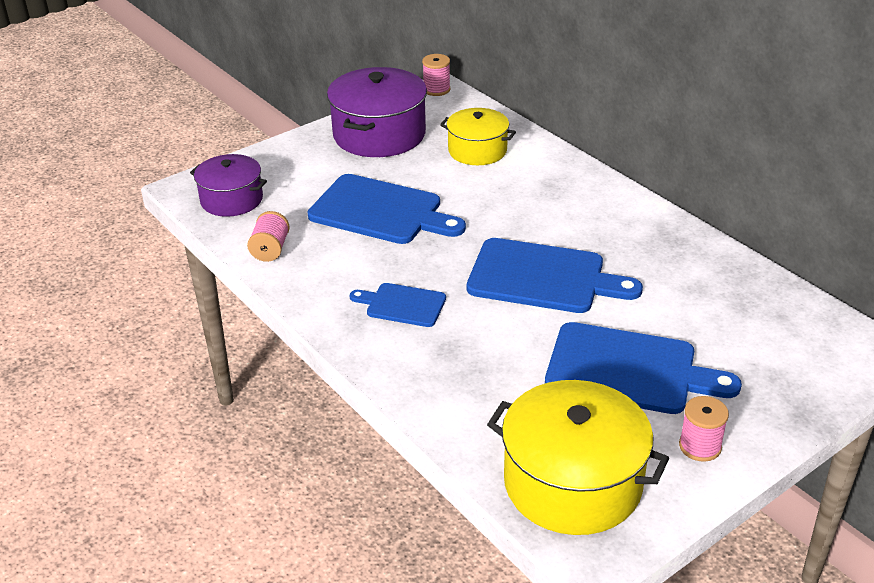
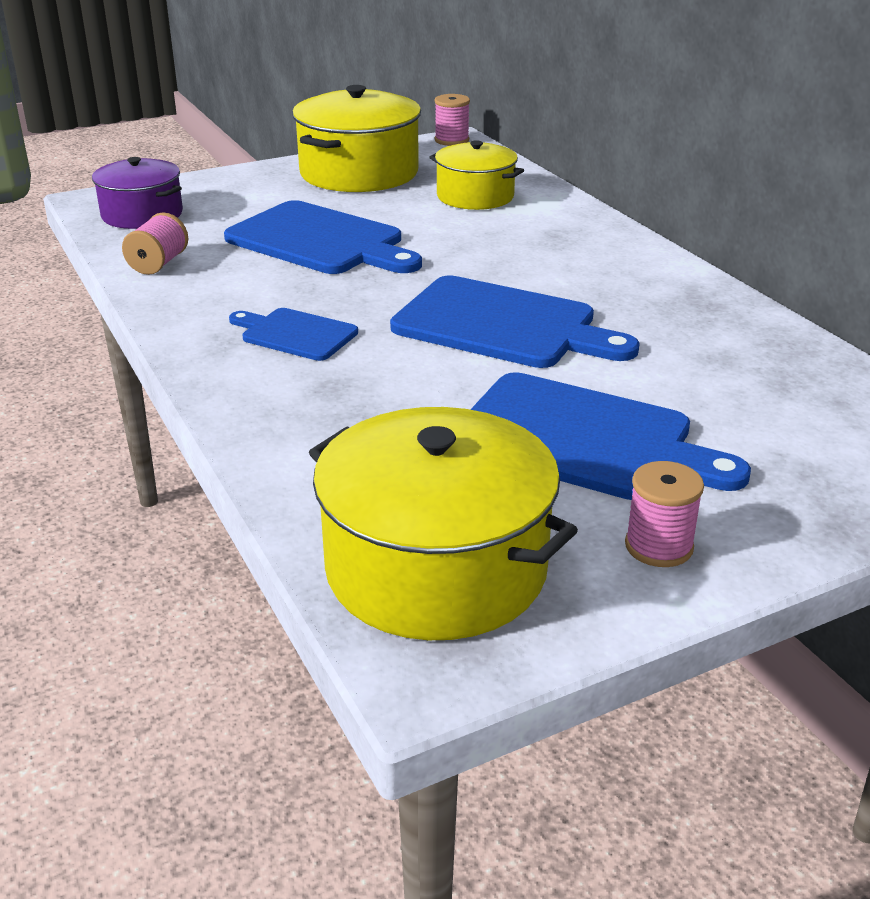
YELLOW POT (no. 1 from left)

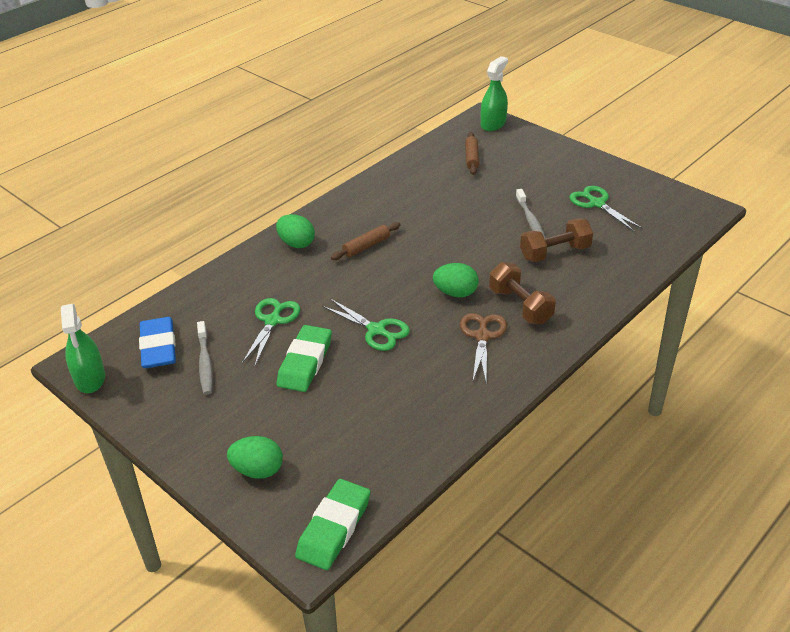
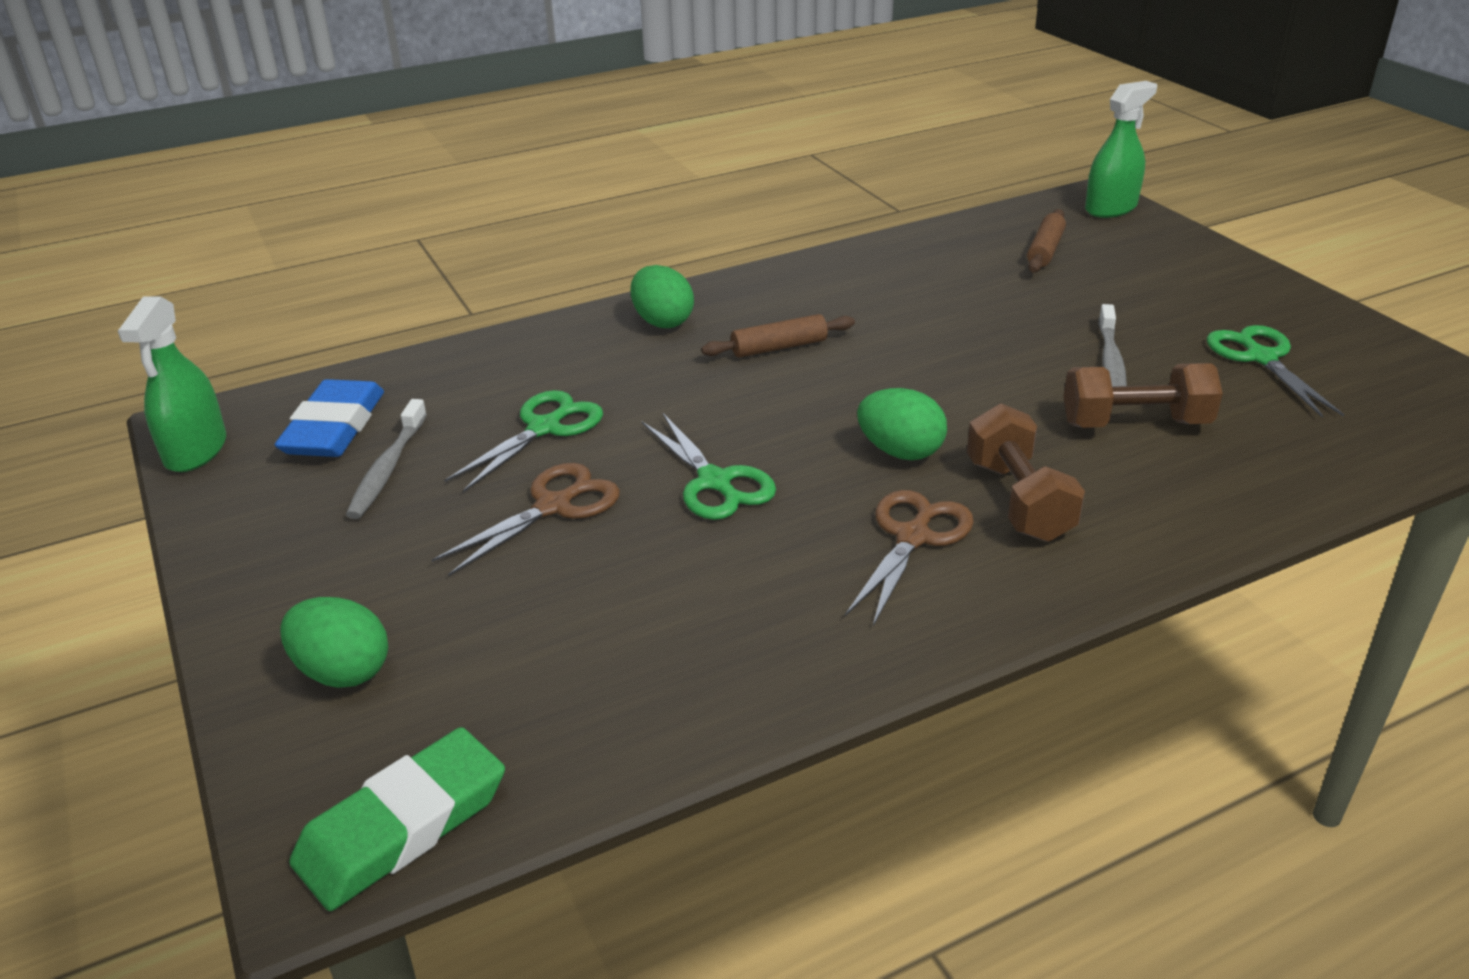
BROWN SCISSORS (no. 1 from left)

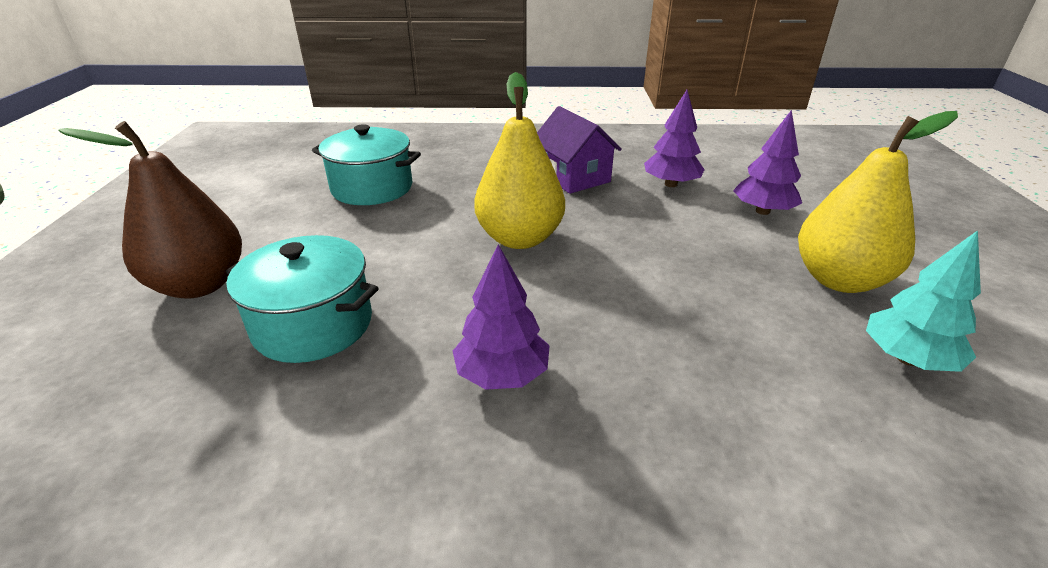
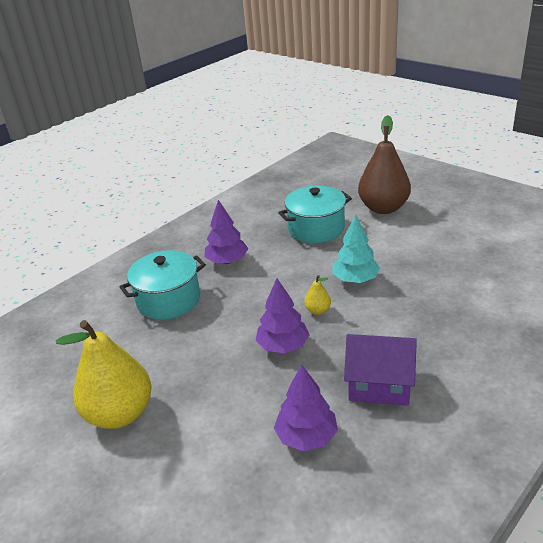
YELLOW PEAR (no. 2 from left); PURPLE TREE (no. 2 from left); TURQUOISE POT (no. 1 from left); TURQUOISE TREE

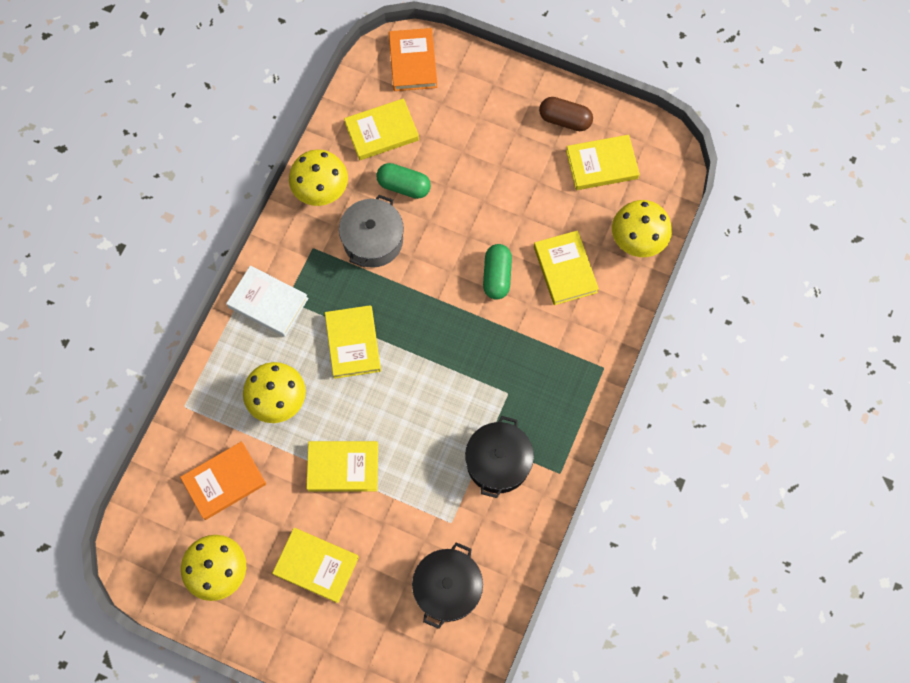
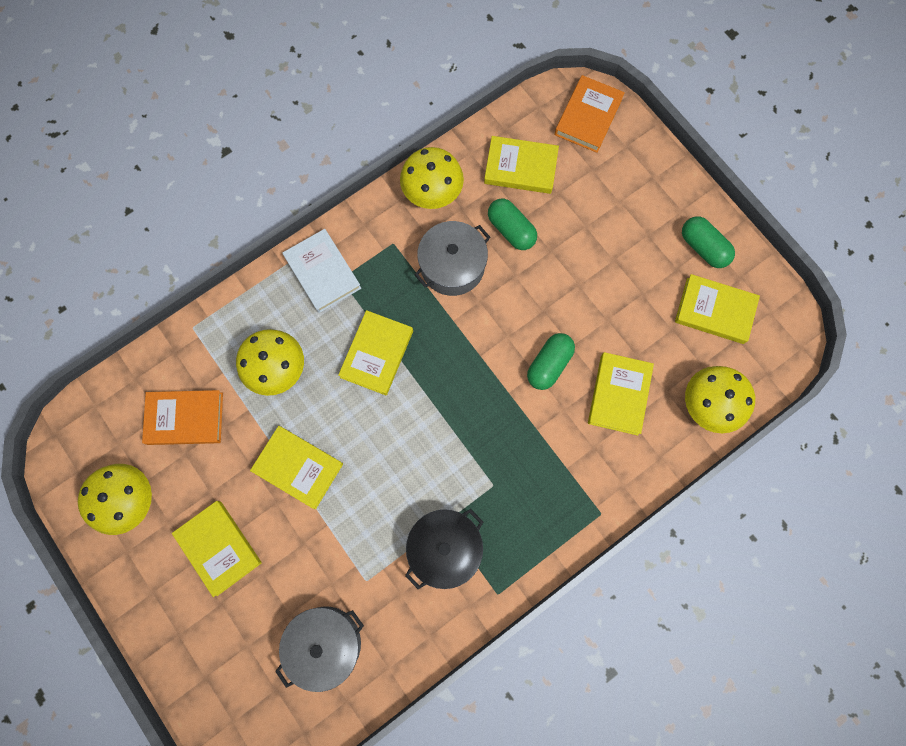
GREEN CAPSULE (no. 3 from left); GREY POT (no. 1 from left)

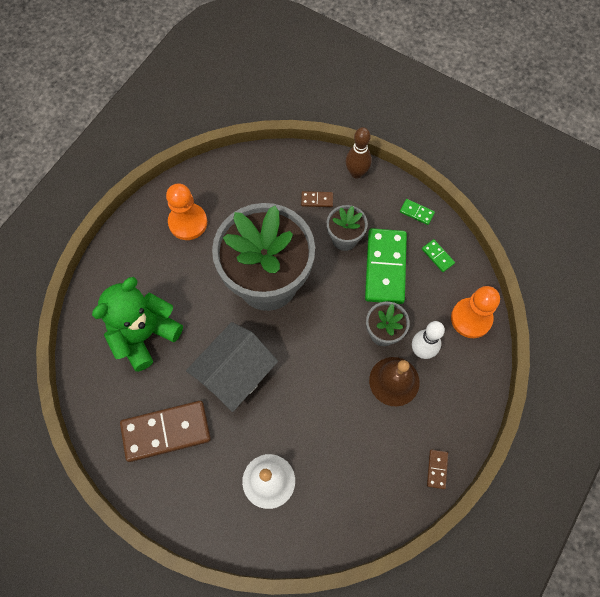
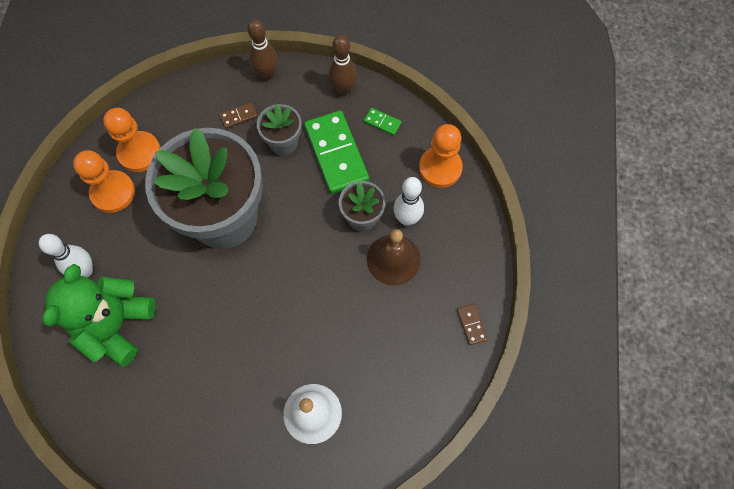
BROWN BOWLING PIN (no. 2 from left); GREY HOUSE; BROWN DOMINO (no. 1 from left in the first image); ORANGE PAWN (no. 2 from left); WHITE BOWLING PIN (no. 1 from left)

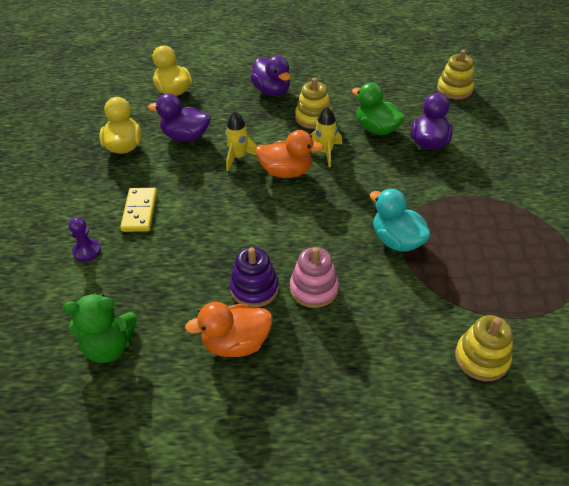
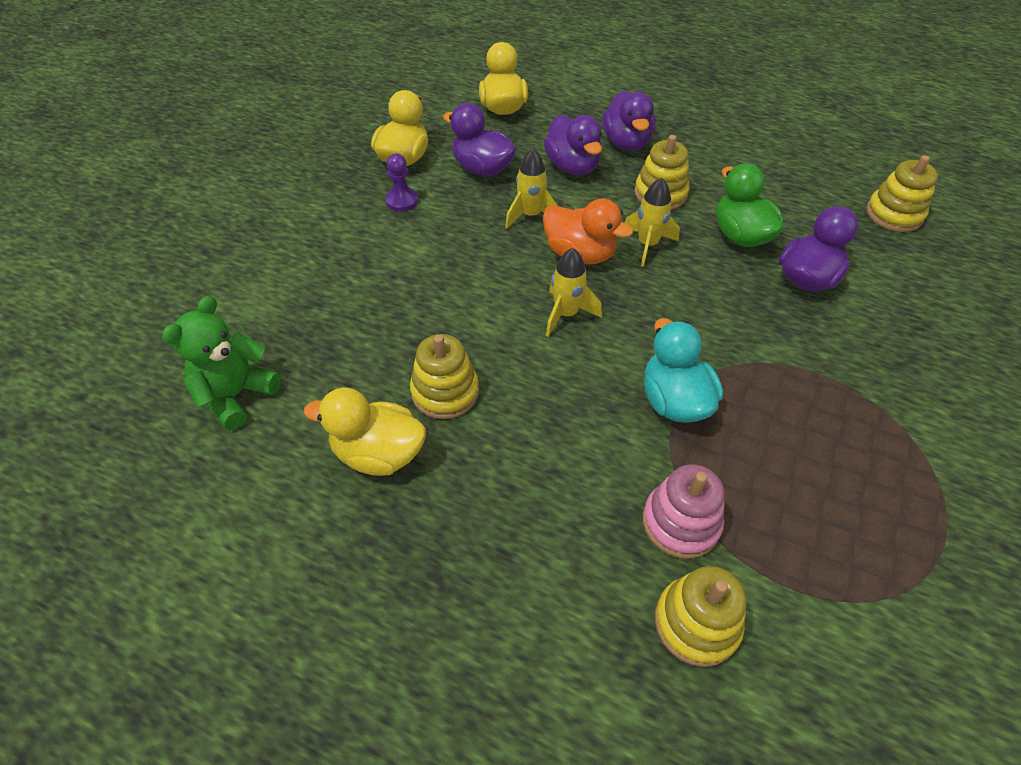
YELLOW DOMINO; PURPLE PAWN; YELLOW STACKING TOY (no. 1 from left); PINK STACKING TOY; GREEN TEDDY BEAR; YELLOW DUCK (no. 1 from left); PURPLE DUCK (no. 2 from left); YELLOW ROCKET (no. 2 from left)

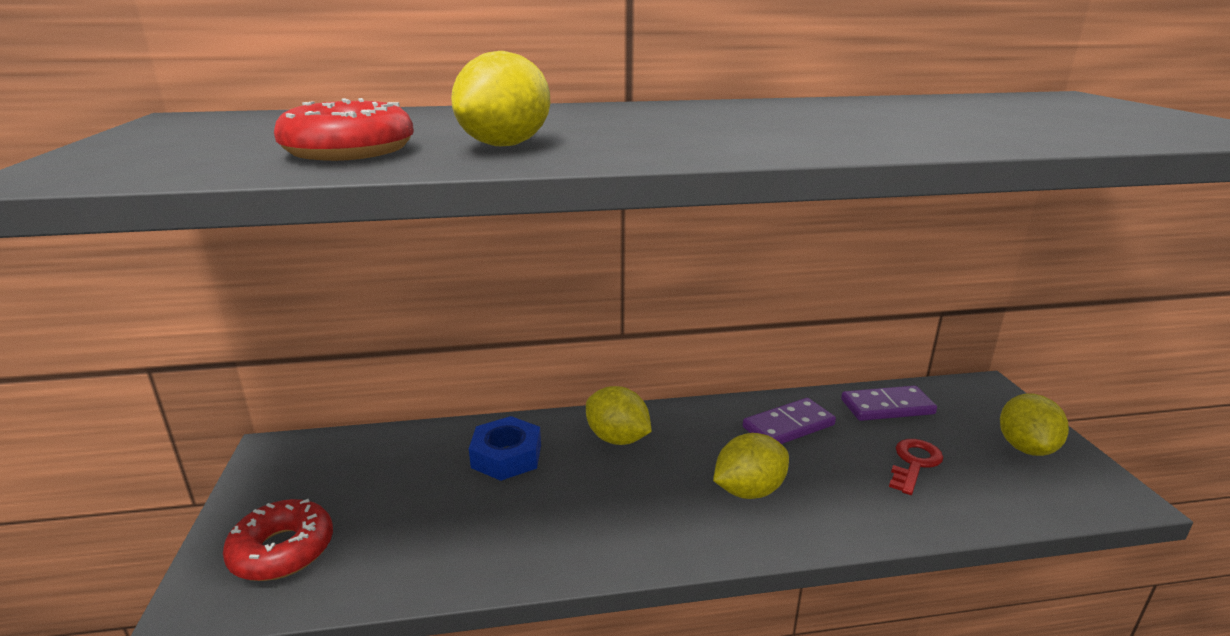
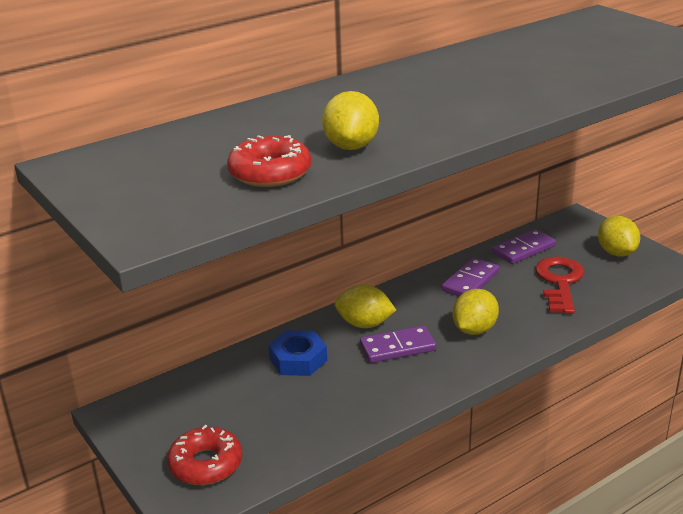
RED KEY; PURPLE DOMINO (no. 1 from left)

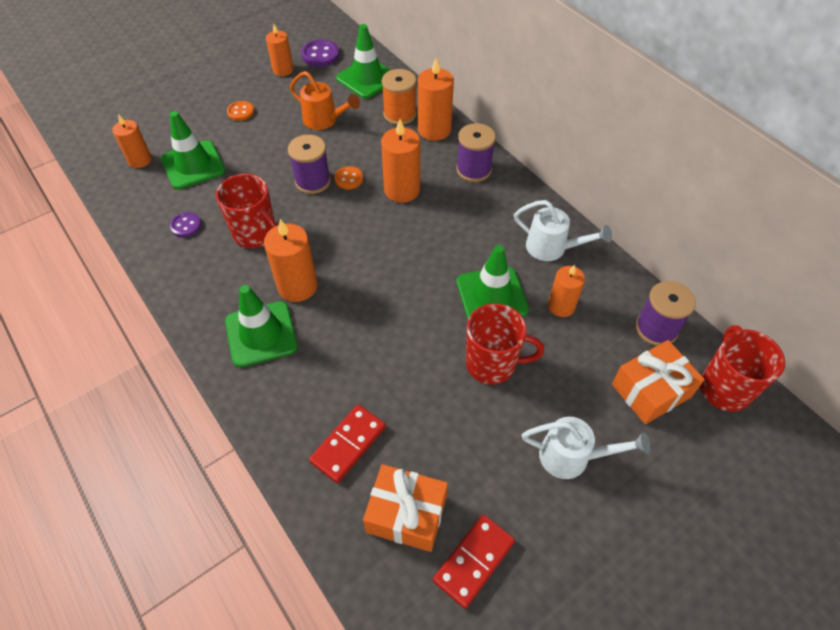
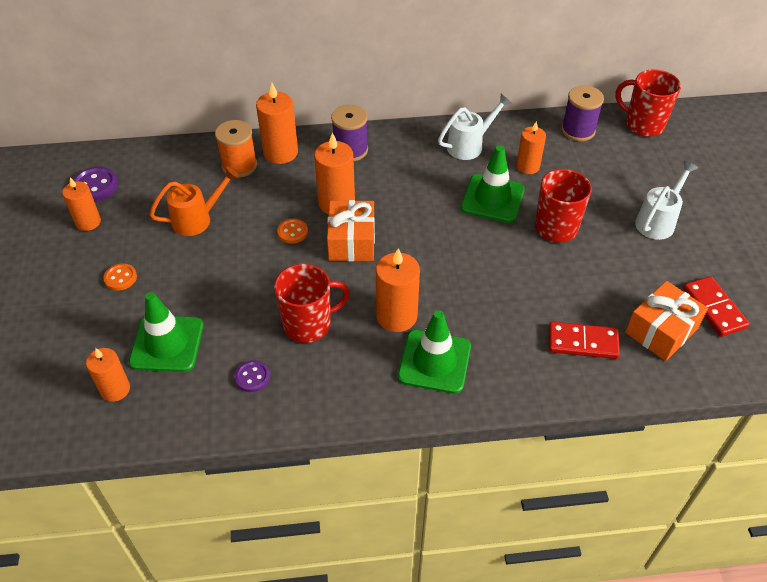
GREEN TRAFFIC CONE (no. 3 from left in the first image); PURPLE SPOOL (no. 1 from left in the first image); ORANGE GIFT (no. 1 from left); RED DOMINO (no. 1 from left)

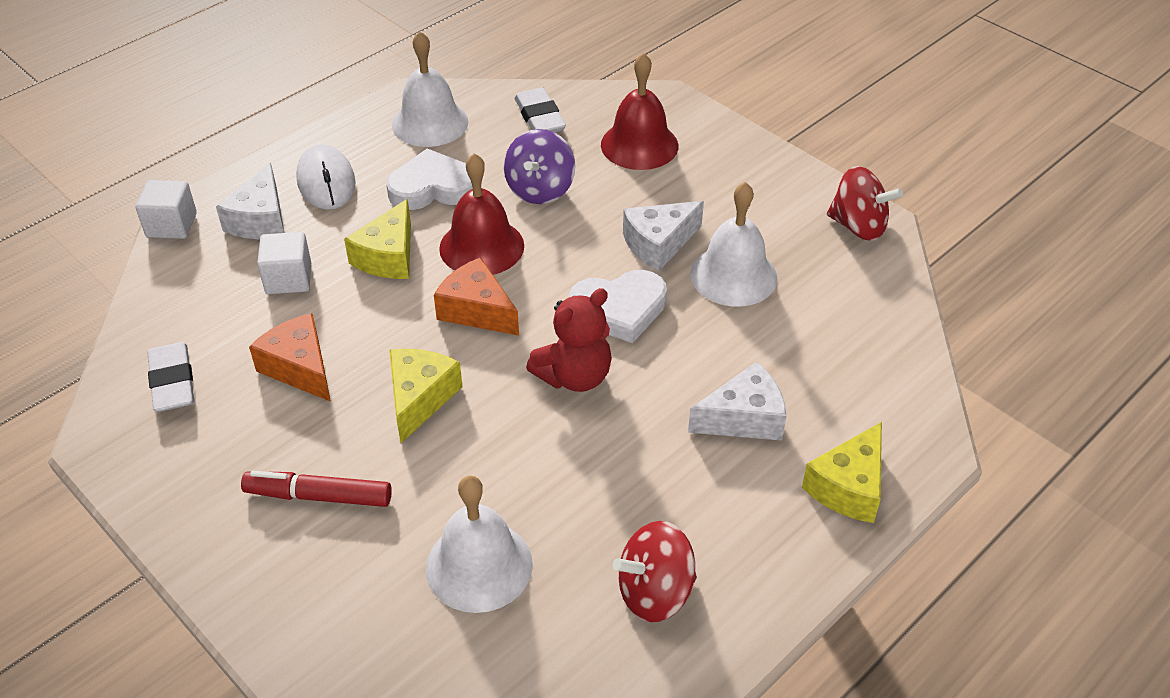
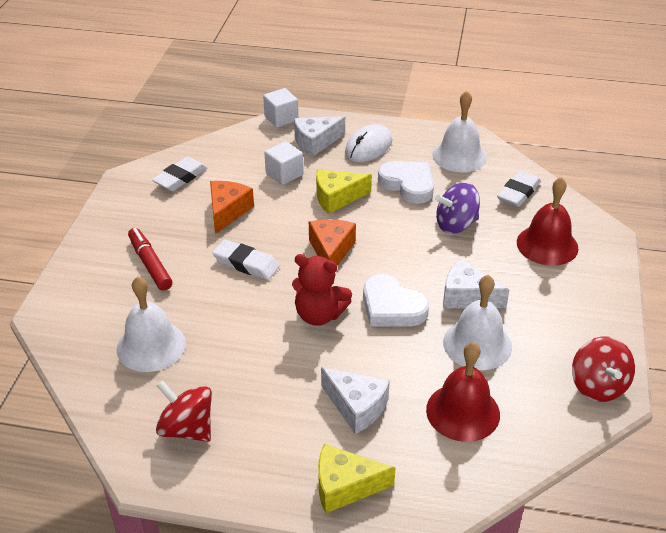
RED BELL (no. 1 from left); WHITE ERASER (no. 2 from left)

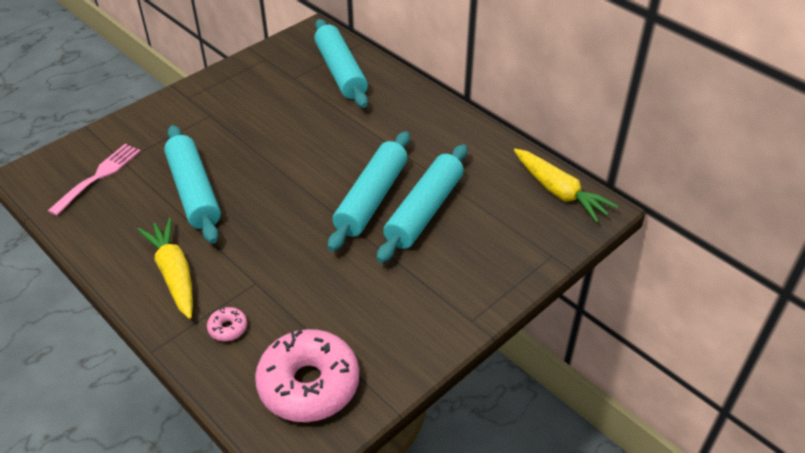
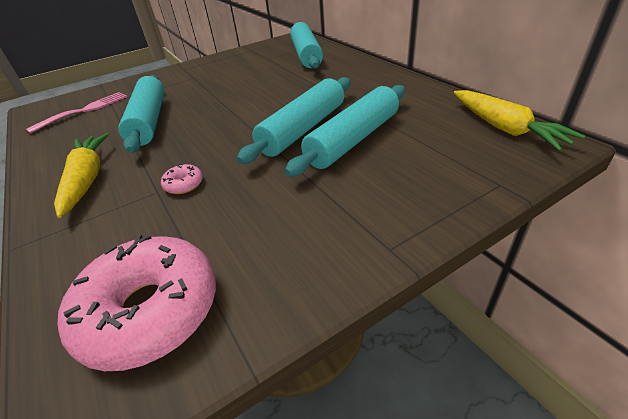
PINK DONUT (no. 2 from left)

